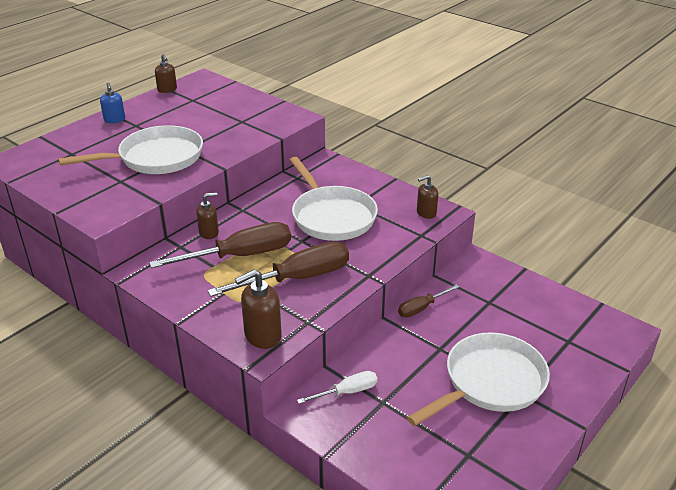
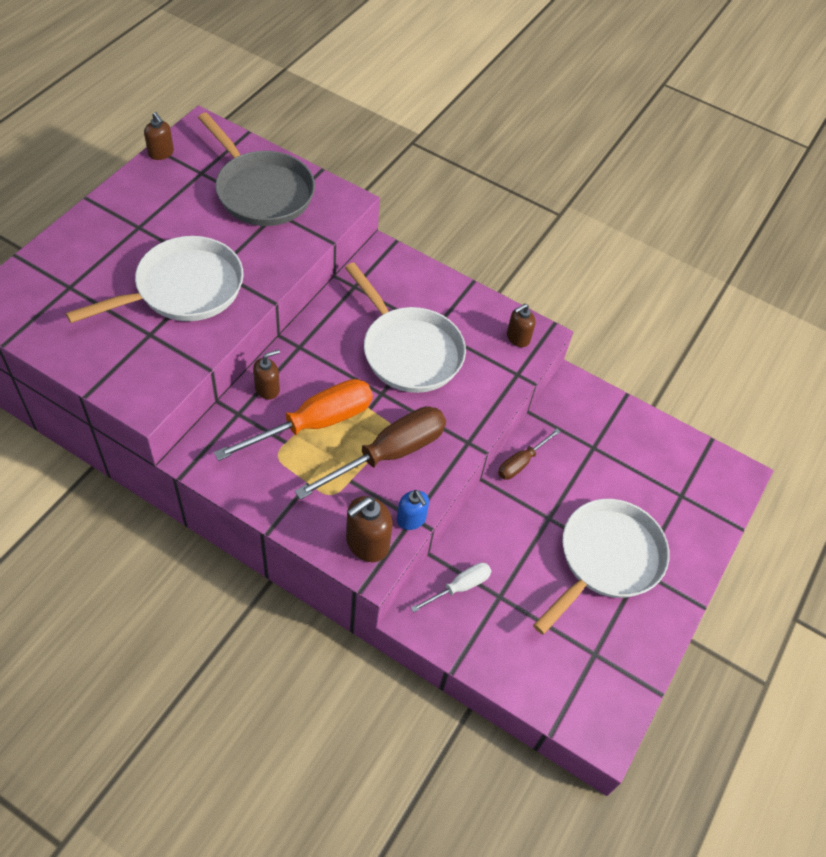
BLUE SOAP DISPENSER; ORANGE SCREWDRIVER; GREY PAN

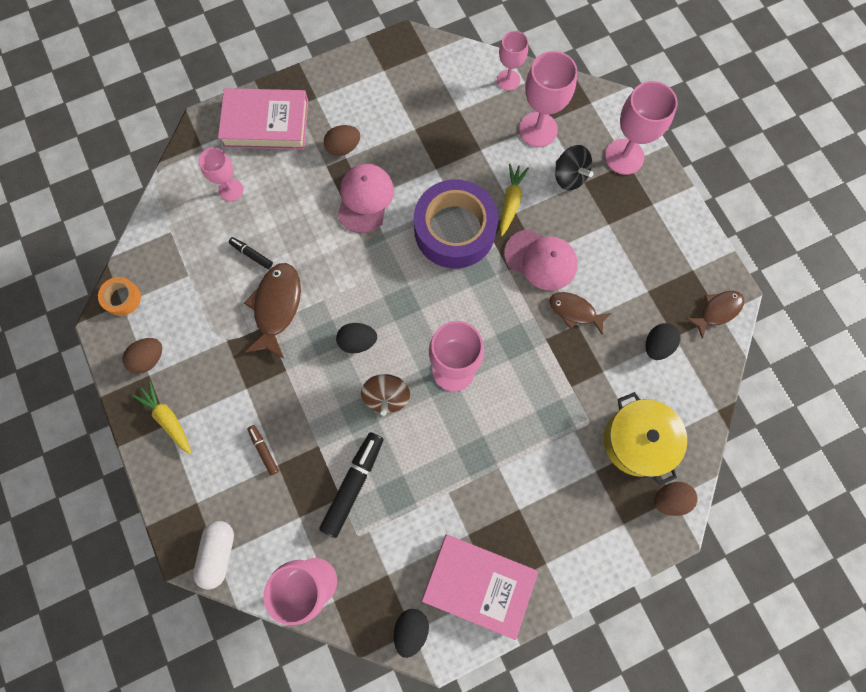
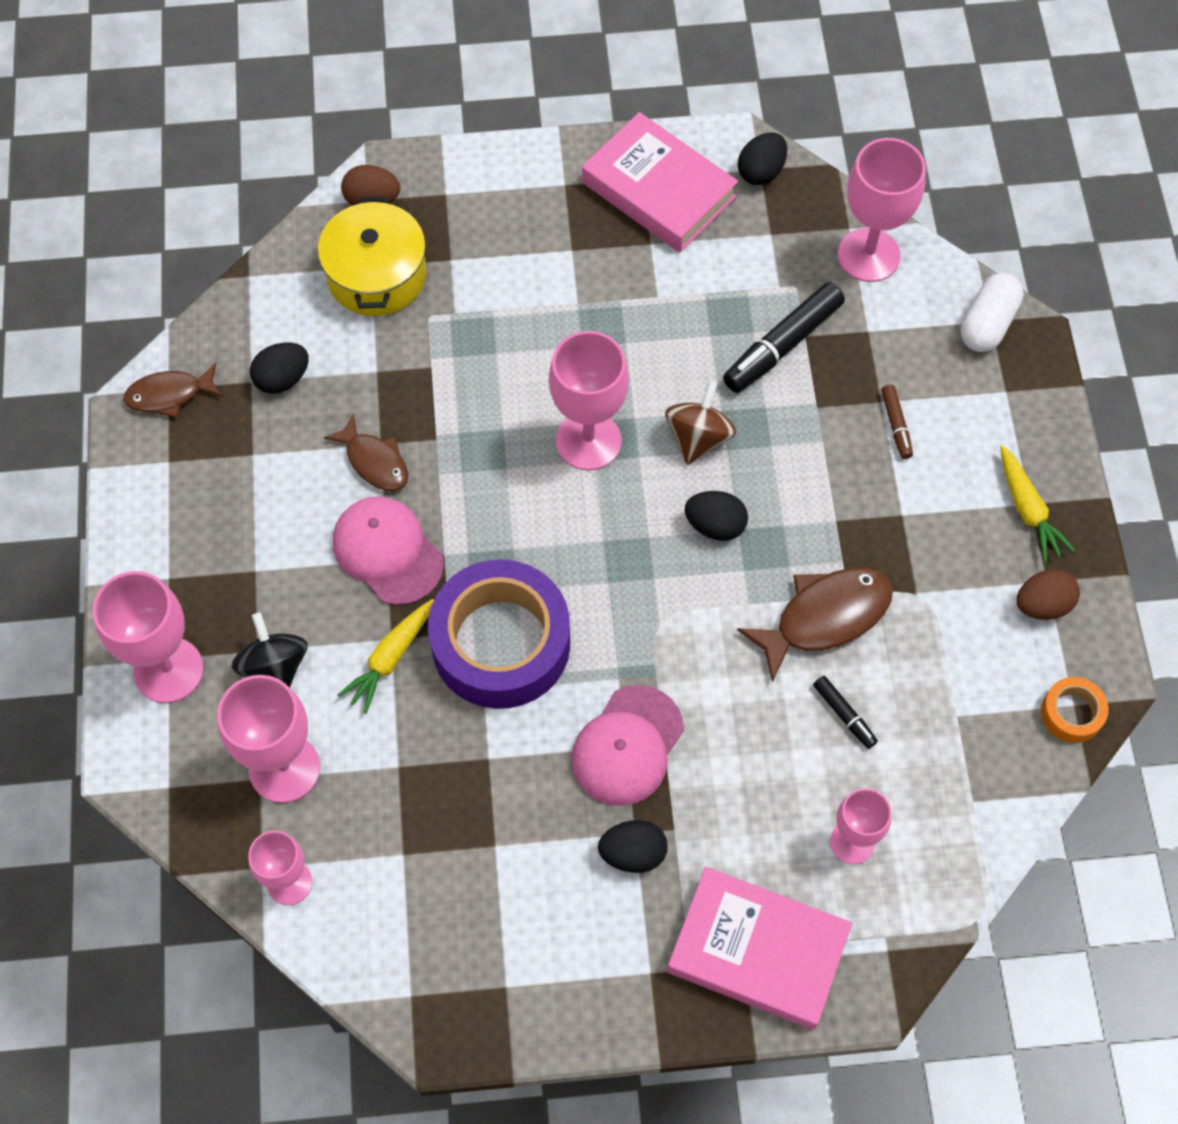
BLACK EGG (no. 2 from left); BROWN FISH (no. 3 from left)

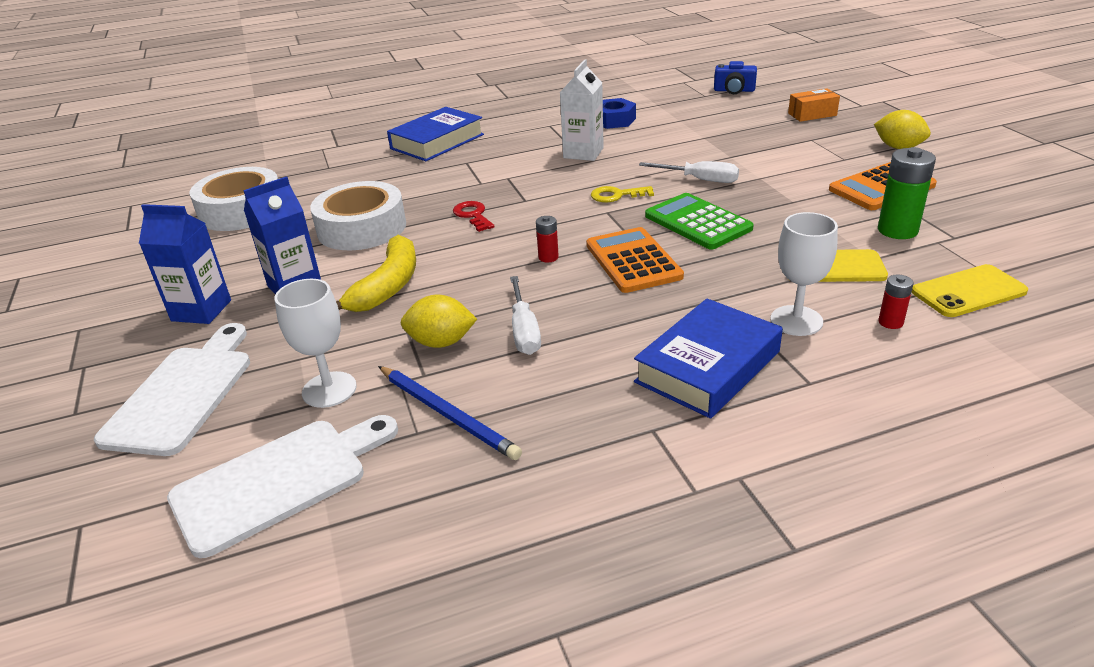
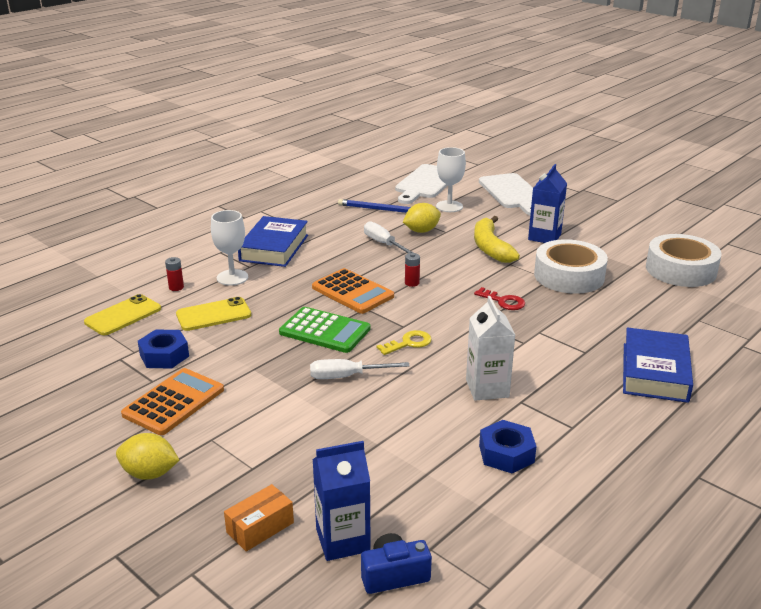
BLUE NUT (no. 1 from left); BLUE CARTON (no. 1 from left)

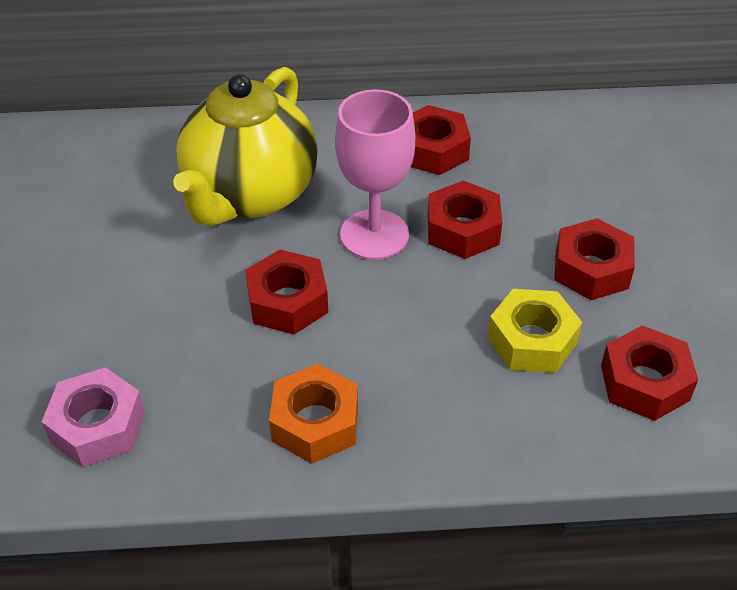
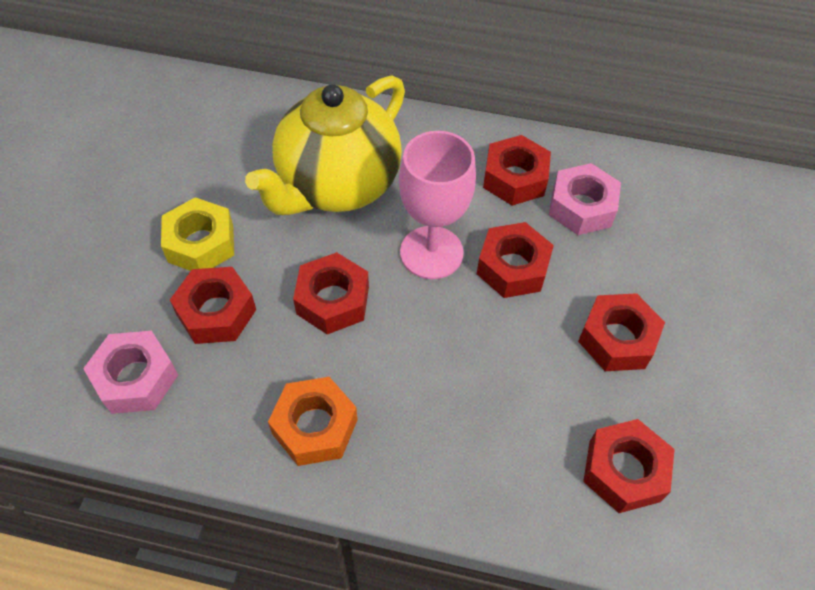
YELLOW NUT; PINK NUT (no. 2 from left); RED NUT (no. 1 from left)

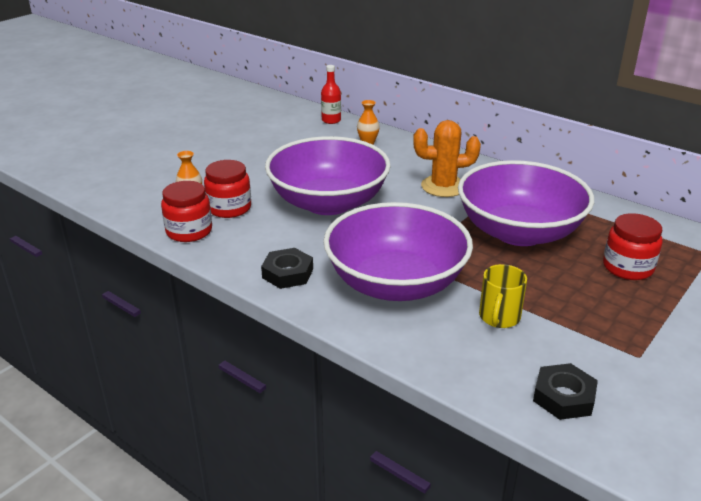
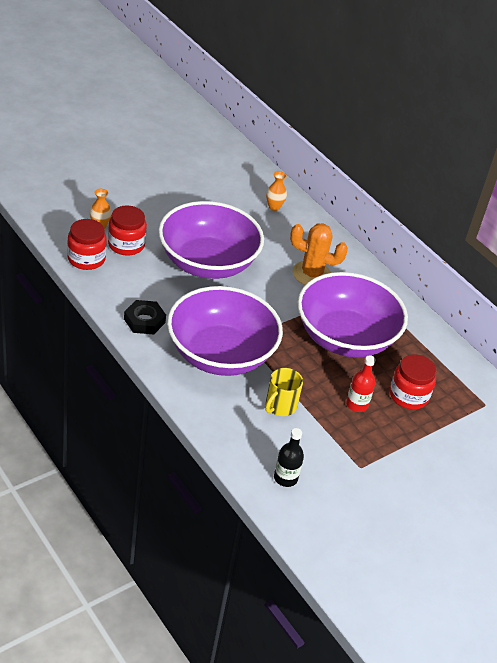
RED BOTTLE; BLACK BOTTLE

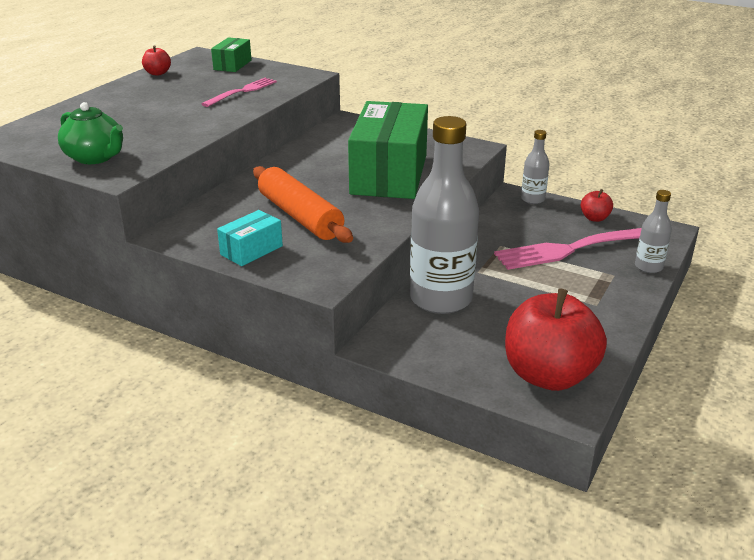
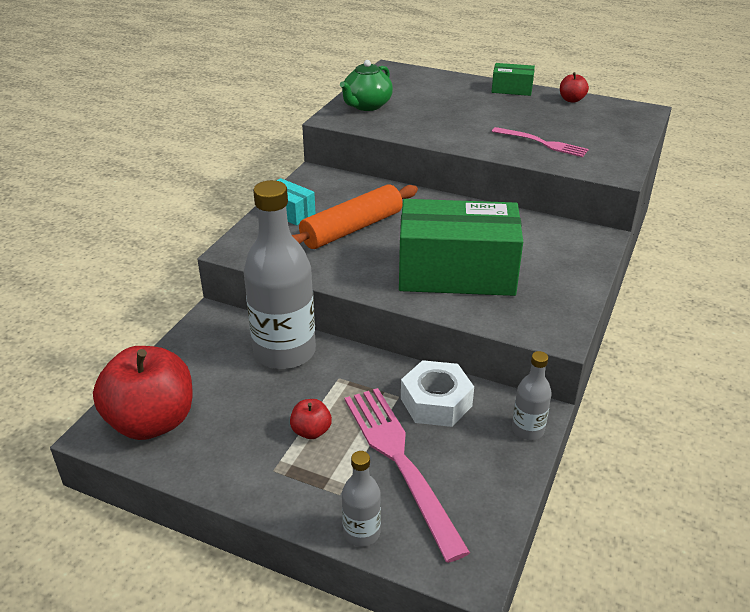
GREEN BOX (no. 2 from left); RED APPLE (no. 2 from left); WHITE NUT

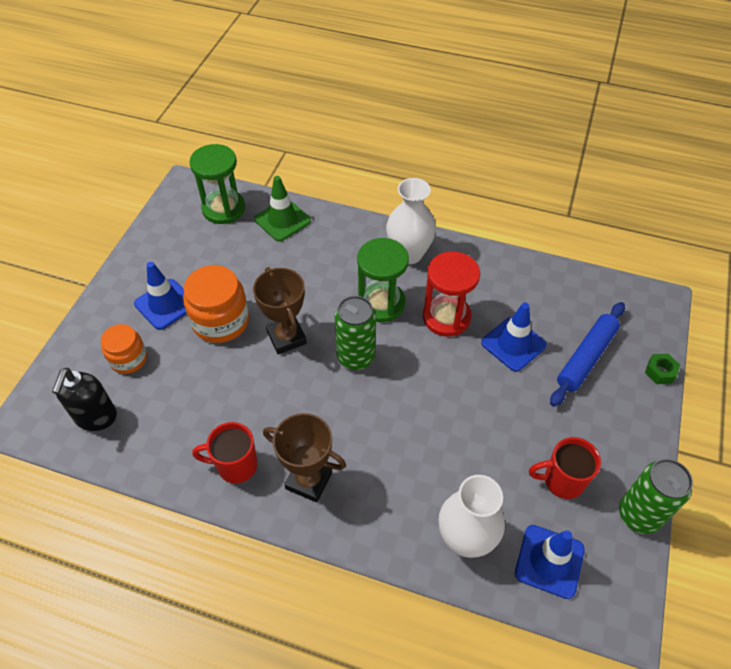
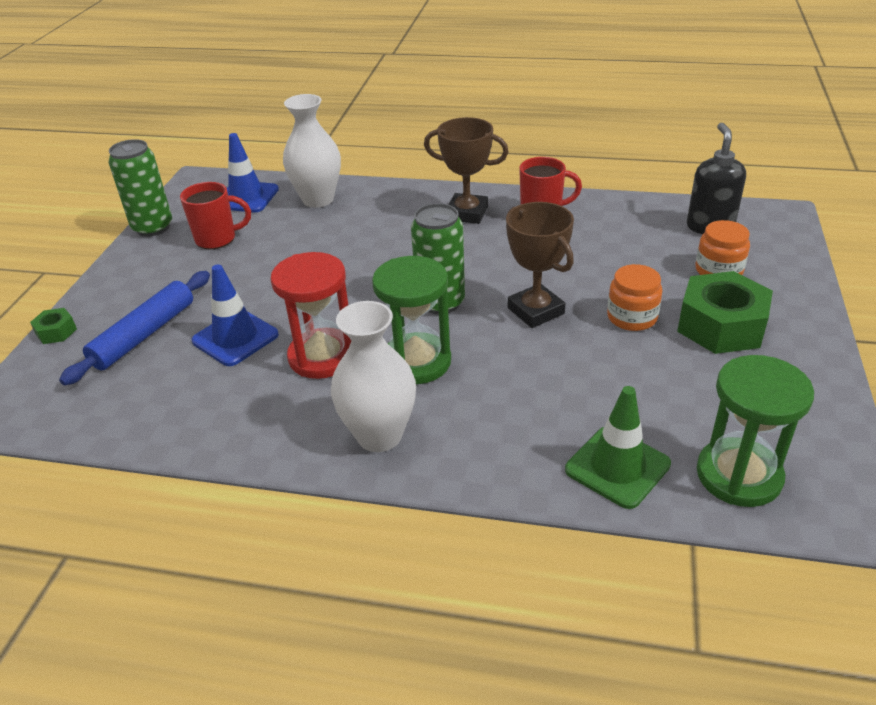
GREEN NUT (no. 2 from left); ORANGE JAR (no. 1 from left)

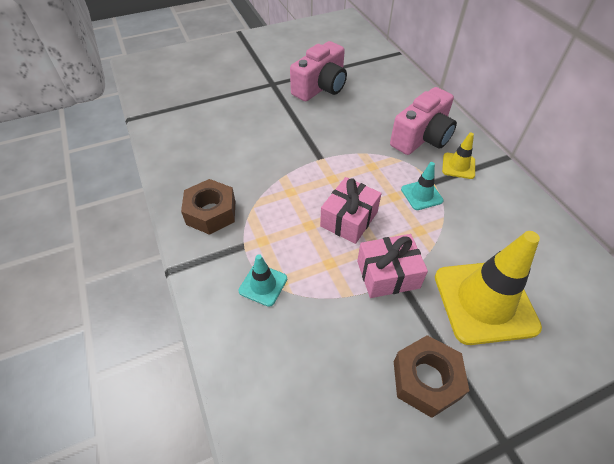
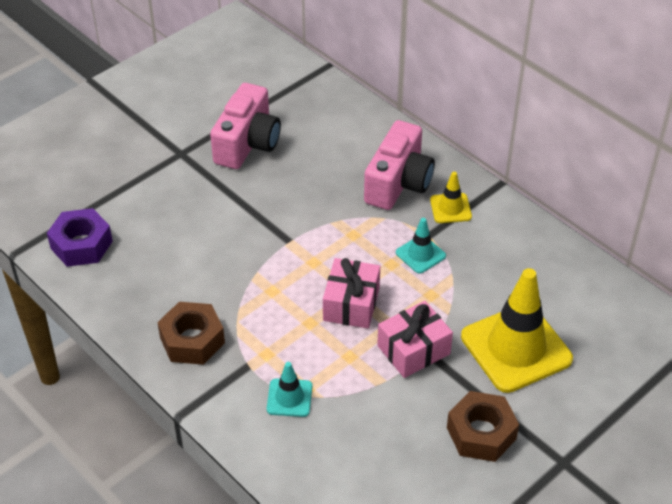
PURPLE NUT

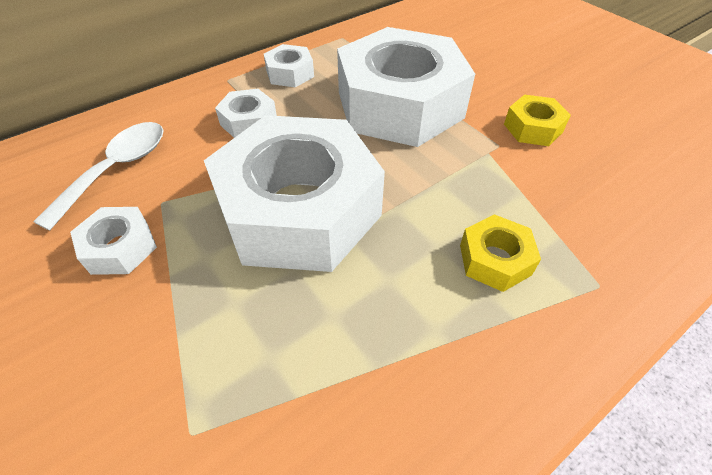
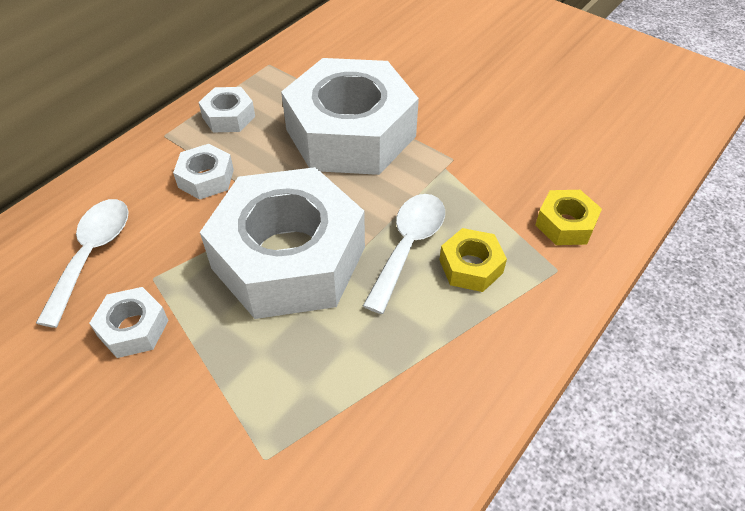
YELLOW NUT (no. 2 from left); WHITE SPOON (no. 2 from left)

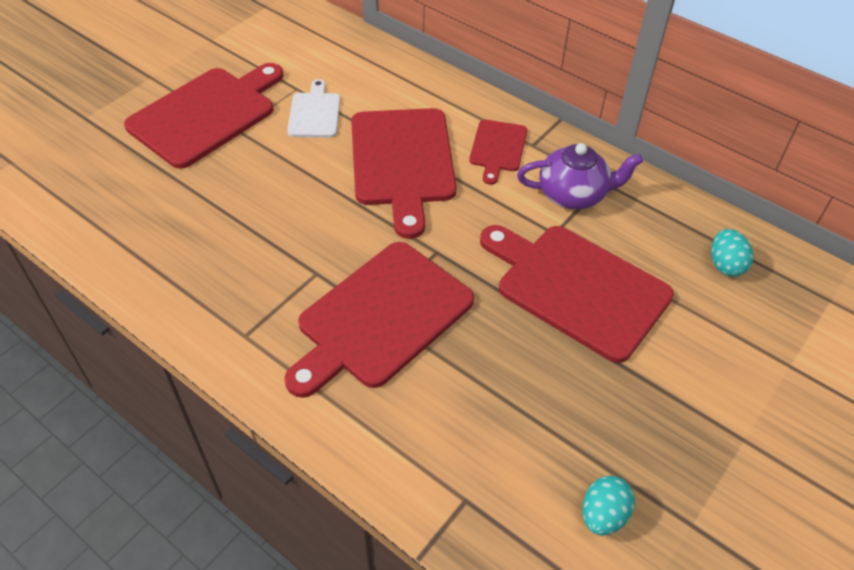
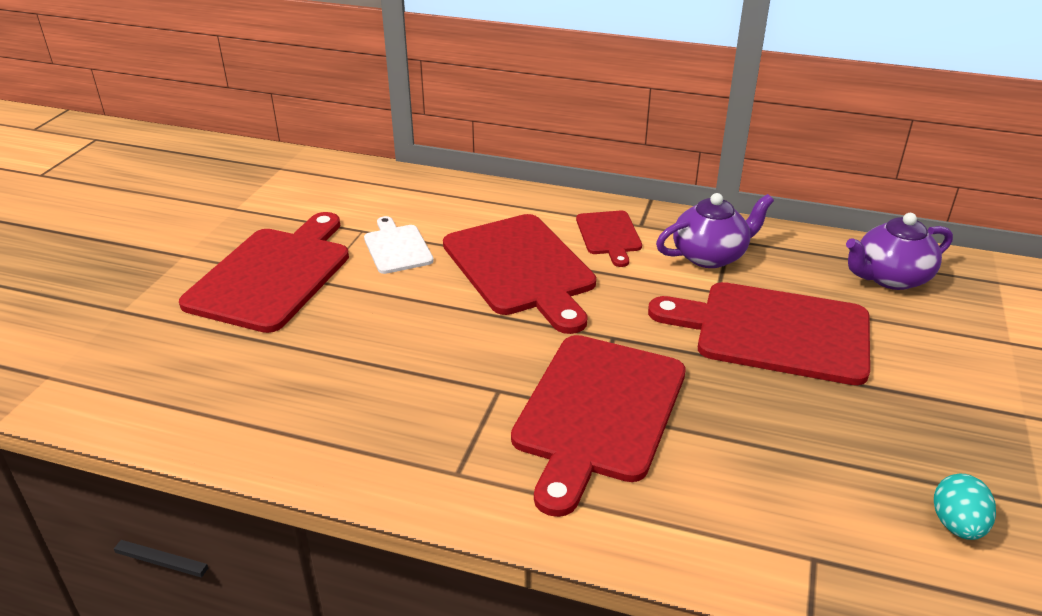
PURPLE TEAPOT (no. 2 from left)

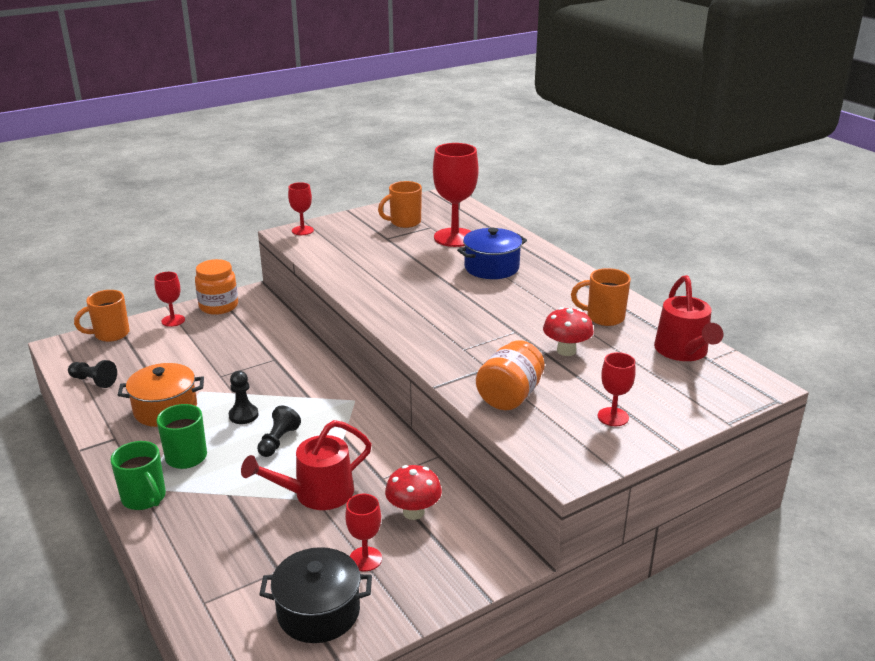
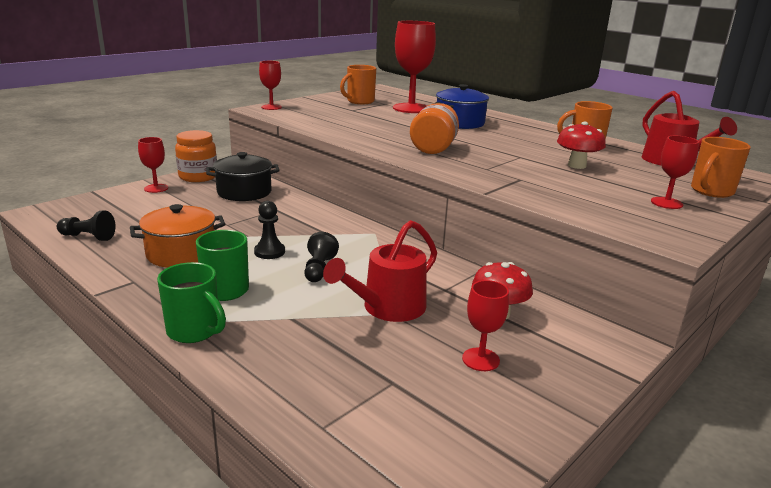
ORANGE MUG (no. 3 from left); ORANGE JAR (no. 2 from left); BLACK POT

